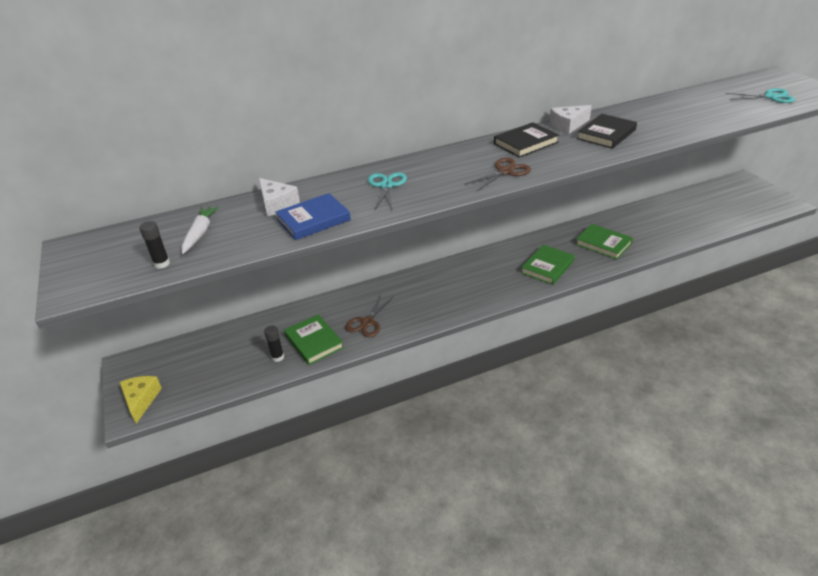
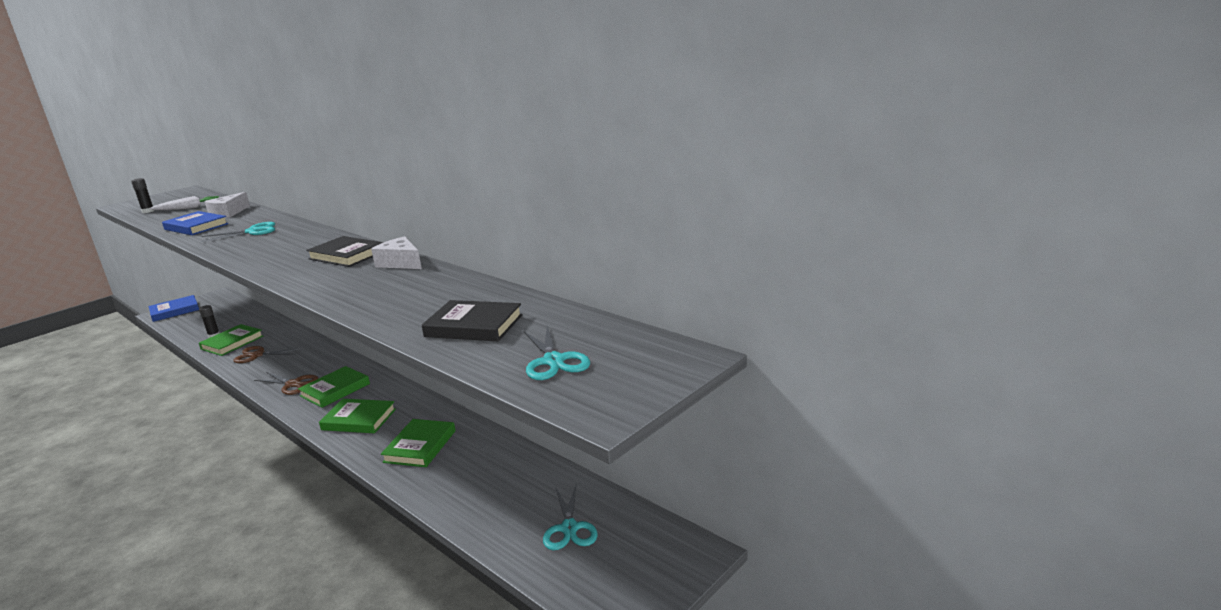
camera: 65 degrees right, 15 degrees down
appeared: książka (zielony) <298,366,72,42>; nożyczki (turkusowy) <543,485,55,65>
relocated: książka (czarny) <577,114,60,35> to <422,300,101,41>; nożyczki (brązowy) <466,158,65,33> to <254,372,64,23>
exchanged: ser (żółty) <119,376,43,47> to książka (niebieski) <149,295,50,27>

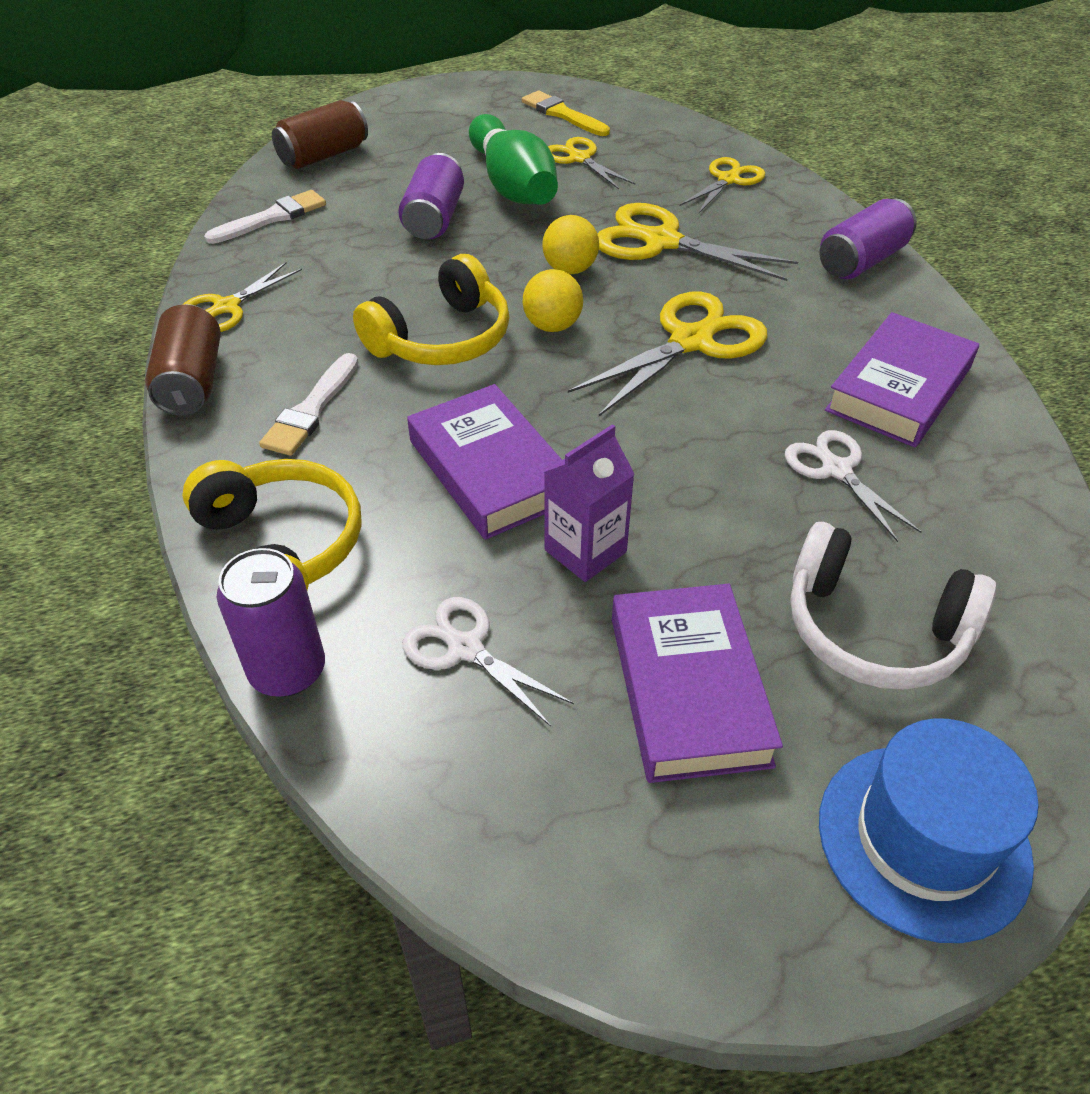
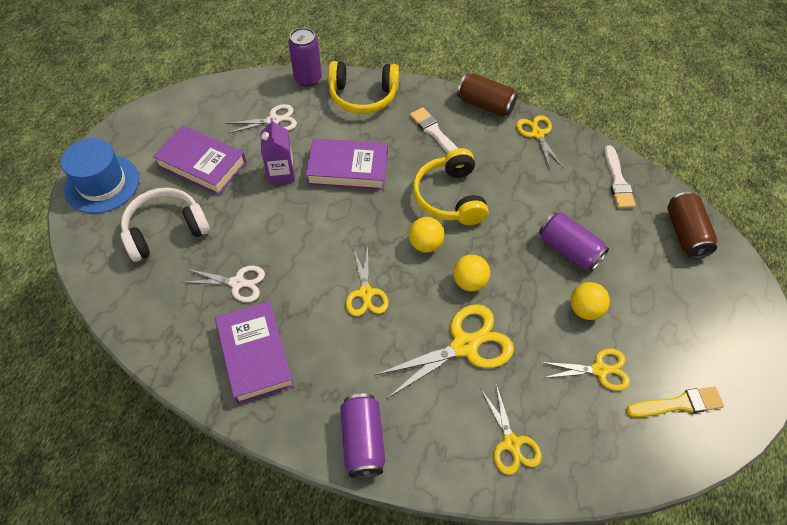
camera: 125 degrees right, 10 degrees up
exchanged: kręgiel (zielony) <469,114,89,91> to piłka (żółty) <571,282,39,38>
size: nożyczki (żółty) <568,291,200,125> = <346,246,43,70> x0.62

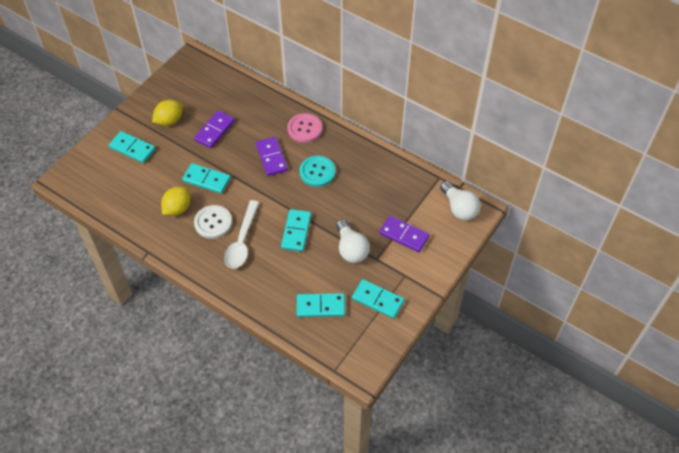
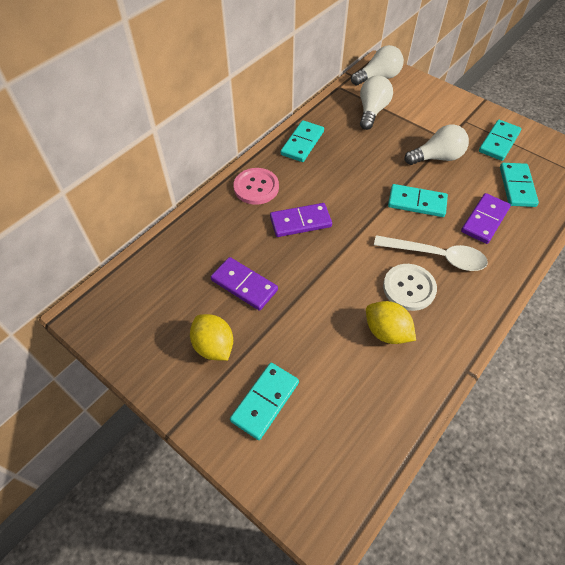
camera: 85 degrees left, 0 degrees up
missing: guzik (turkusowy) <299,156,37,31>
appeared: żarówka (biały) <360,75,33,55>
relocated: kostka domina (turkusowy) <182,163,49,31> to <281,120,43,42>; kostka domina (fioletowy) <379,216,51,36> to <461,193,50,51>

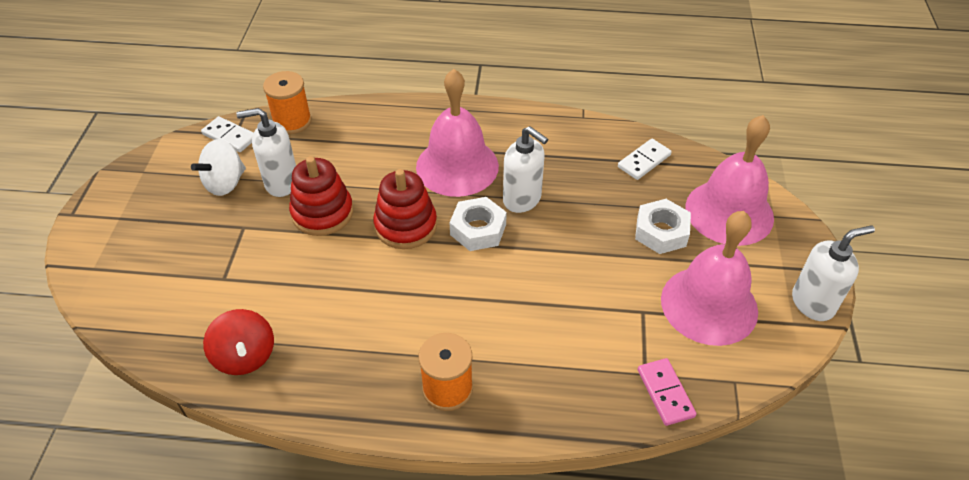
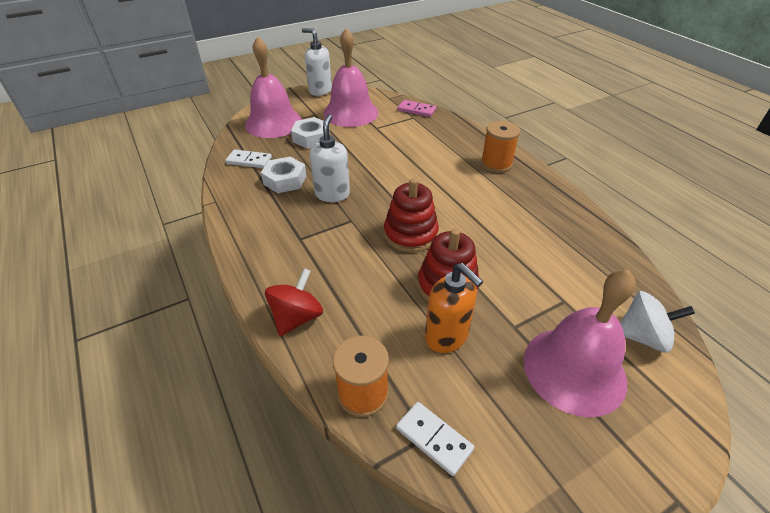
camera: 125 degrees left, 5 degrees down
relocated: dzwonek (różowy) <416,69,83,128> to <523,269,113,148>; bączek (biały) <191,139,55,57> to <620,291,75,62>; nakrętka (biały) <449,197,58,54> to <261,156,46,37>; bączek (czerwony) <203,309,71,66> to <265,268,58,68>
colour: dozownik mydła (biały) <236,108,60,89> to dozownik mydła (pomarańczowy) <425,263,58,90>
spun: kostka domina (biały) <201,116,53,36> = <396,402,78,74> 45 degrees counterclockwise; kostka domina (różowy) <638,358,58,68> = <398,100,38,17> 75 degrees clockwise

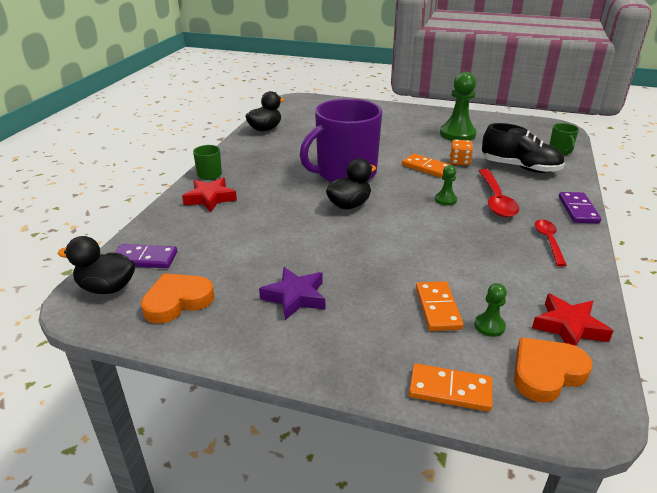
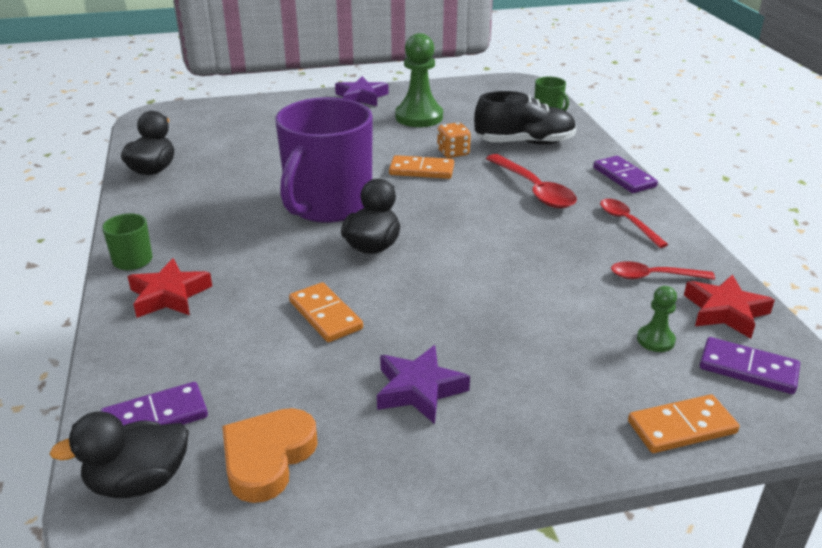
camera: 30 degrees left, 0 degrees up
missing: pionek (zielony) <435,165,22,41>
appeared: gwiazda (fioletowy) <335,76,54,30>; łyżka (czerwony) <611,261,104,19>
relocated: kostka domina (pomarańczowy) <416,281,48,50> to <289,282,74,60>
exchanged: serce (pomarańczowy) <514,337,79,66> to kostka domina (fioletowy) <700,337,100,57>

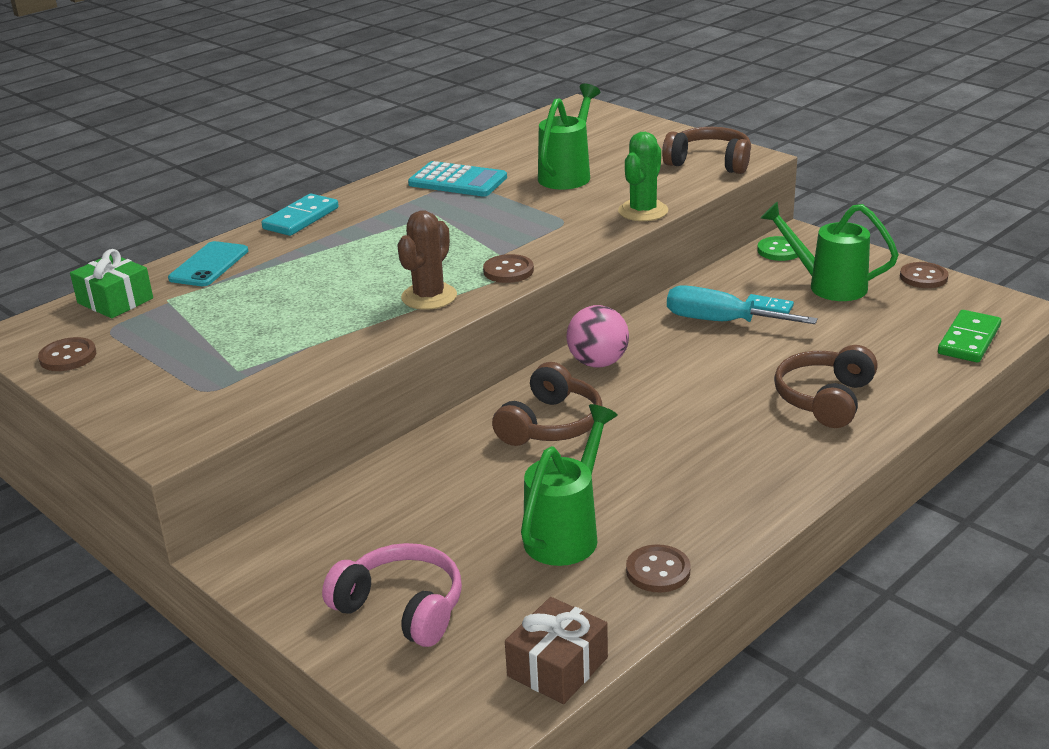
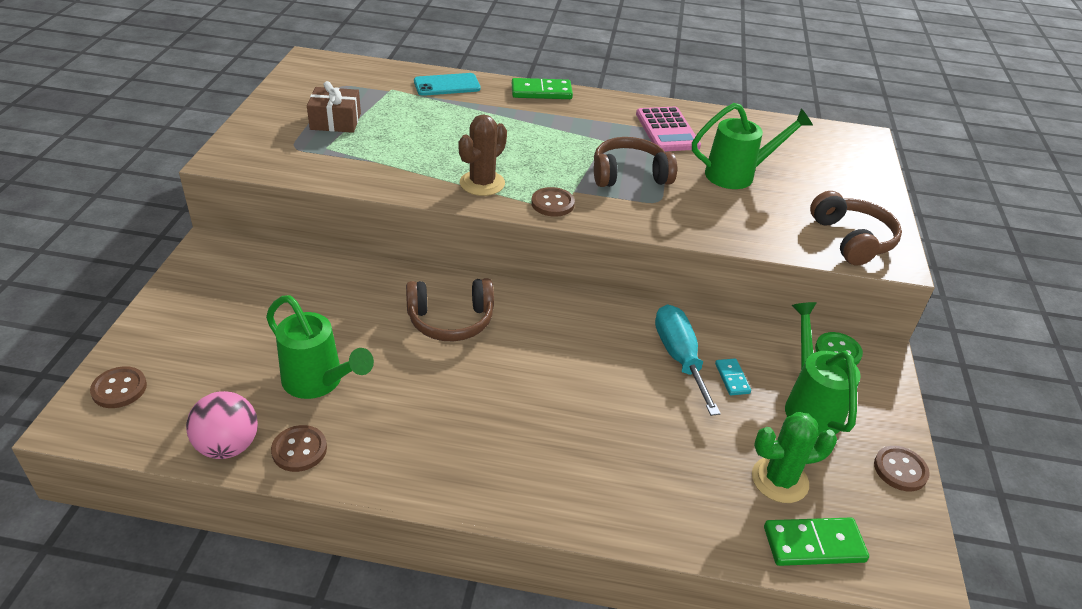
camera: 50 degrees right, 10 degrees up
missing: prezent (zielony) <70,249,83,69>; słuchawki (różowy) <322,543,140,104>
relocated: kaktus (zielony) <618,132,50,89> to <752,412,85,91>; piłka (różowy) <566,305,63,62> to <186,391,72,68>; guzik (brązowy) <38,337,58,34> to <90,366,57,42>; słuchawki (brązowy) <774,345,104,83> to <594,137,83,50>; prezent (brązowy) <505,597,103,107> to <307,81,54,52>
colour: kalkulator (turkusowy) <408,161,99,36> to kalkulator (różowy) <636,107,65,44>; kostka domina (turkusowy) <262,194,77,42> to kostka domina (zielony) <512,78,61,21>
spun: kaktus (brązowy) <397,210,60,100> = <458,114,49,82> 45 degrees counterclockwise; konewka (zielony) <521,404,97,162> = <266,295,108,104> 45 degrees clockwise

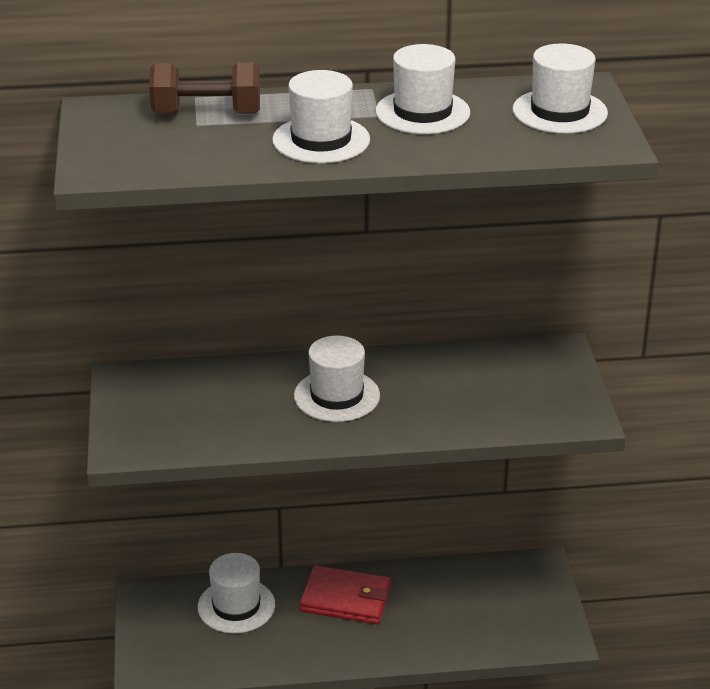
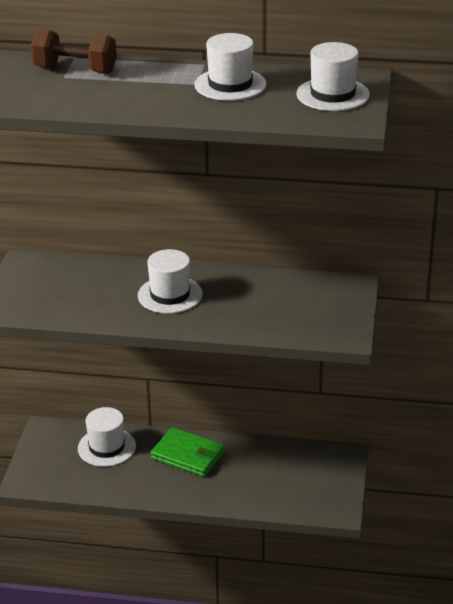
camera: 15 degrees right, 0 degrees up
missing: kapelusz (biały) <272,70,98,93>
colour: portfel (czerwony) <300,565,91,59> to portfel (zielony) <151,427,74,50>

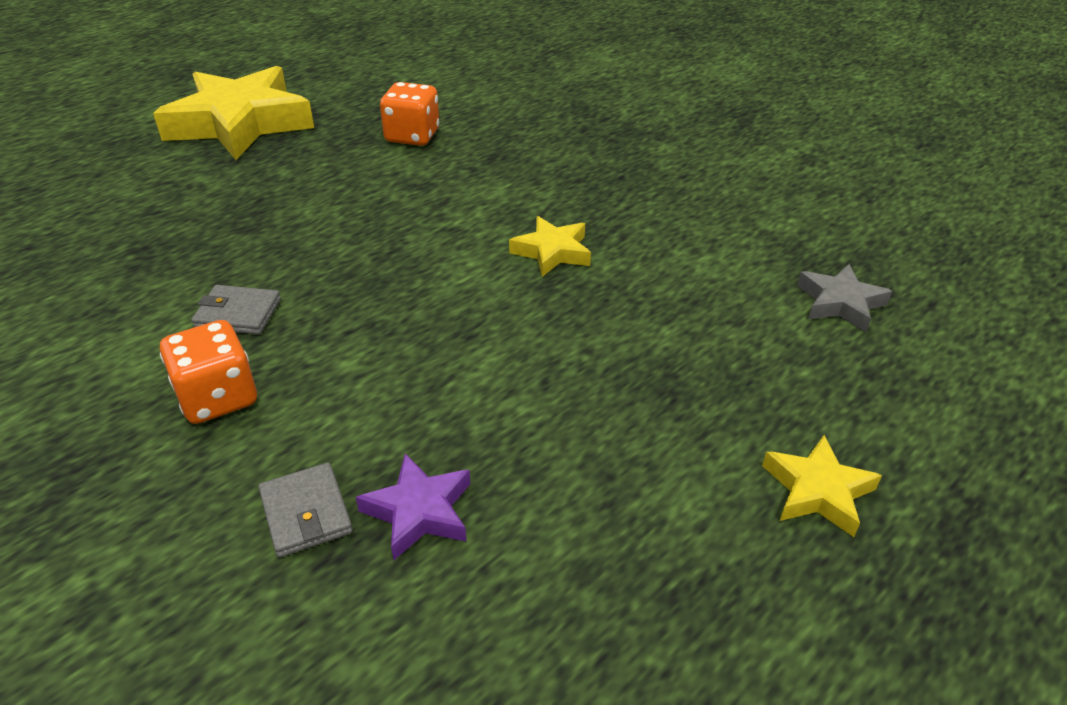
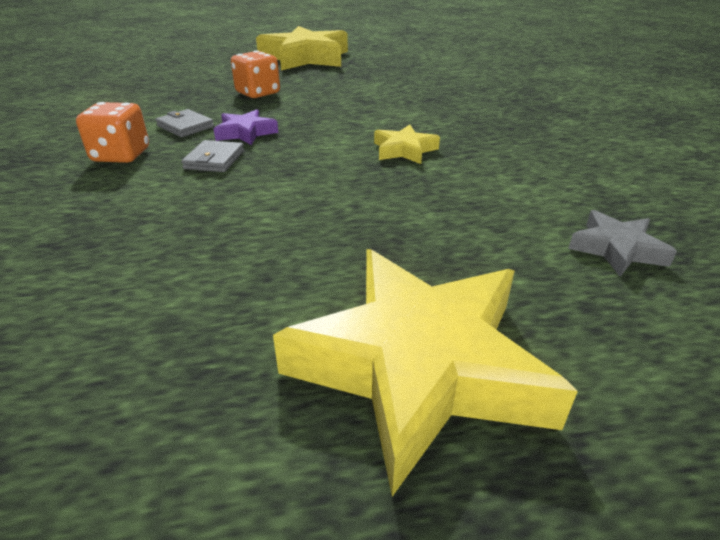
camera: 35 degrees right, 5 degrees down
relocated: kostka do gry (pomarańczowy) <380,82,60,64> to <231,51,49,47>; gwiazda (fioletowy) <356,453,114,107> to <214,109,64,36>; portfel (szary) <258,462,95,96> to <181,140,63,32>
size: gwiazda (żółty) <762,435,120,102> = <273,249,305,248> x2.18

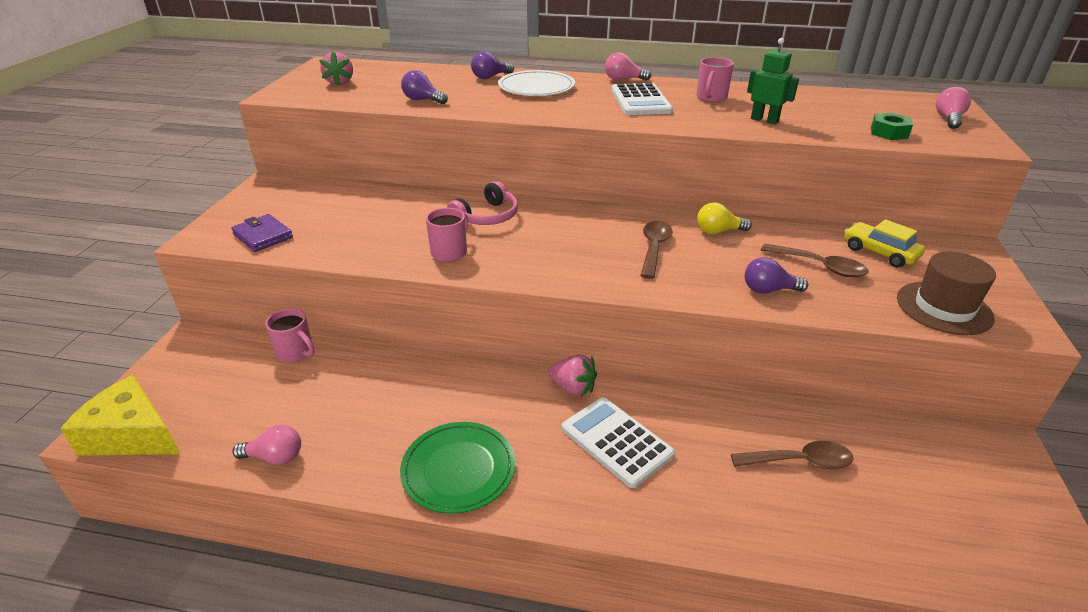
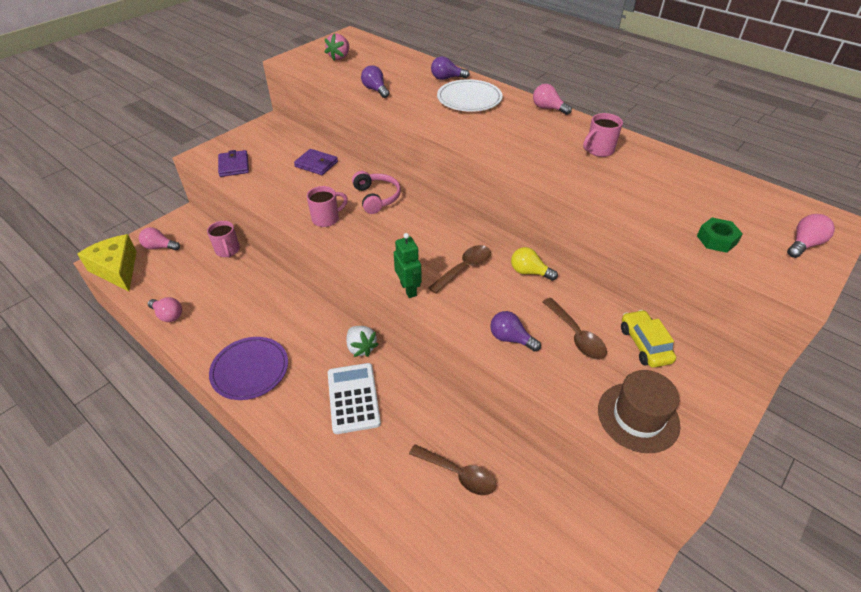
camera: 30 degrees right, 10 degrees up
missing: kalkulator (biały) <611,83,62,32>
appeared: portfel (fioletowy) <294,149,44,26>; żarówka (różowy) <139,227,41,24>
relocated: robot (zielony) <747,38,52,86> to <394,233,28,65>
colour: truskawka (różowy) <549,354,48,43> to truskawka (biały) <346,326,33,31>; talerz (zielony) <400,422,115,92> to talerz (fioletowy) <209,337,79,63>
spun: słuchawki (różowy) <447,181,71,44> = <352,171,49,43> 90 degrees counterclockwise

